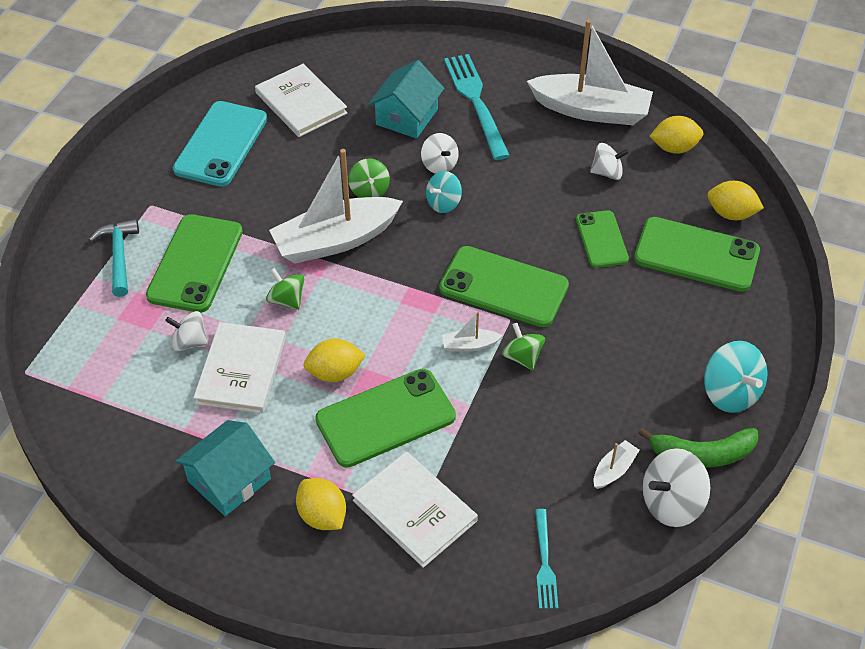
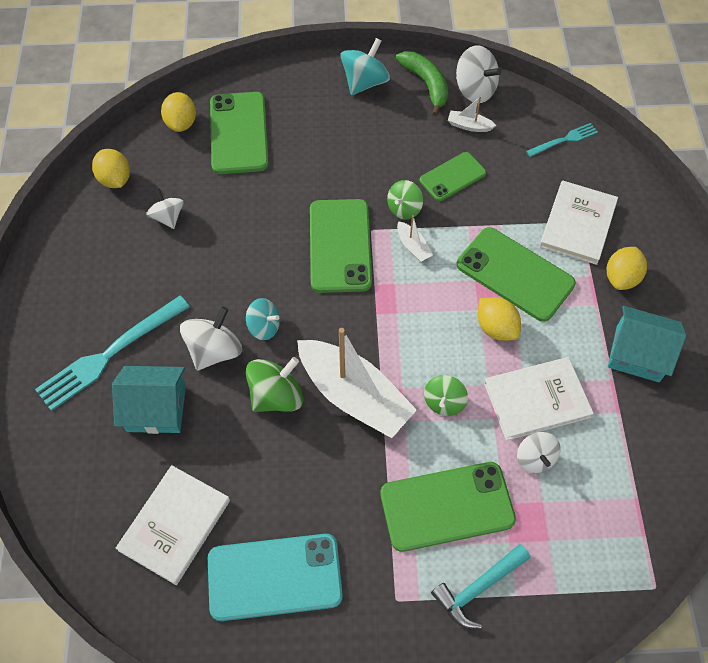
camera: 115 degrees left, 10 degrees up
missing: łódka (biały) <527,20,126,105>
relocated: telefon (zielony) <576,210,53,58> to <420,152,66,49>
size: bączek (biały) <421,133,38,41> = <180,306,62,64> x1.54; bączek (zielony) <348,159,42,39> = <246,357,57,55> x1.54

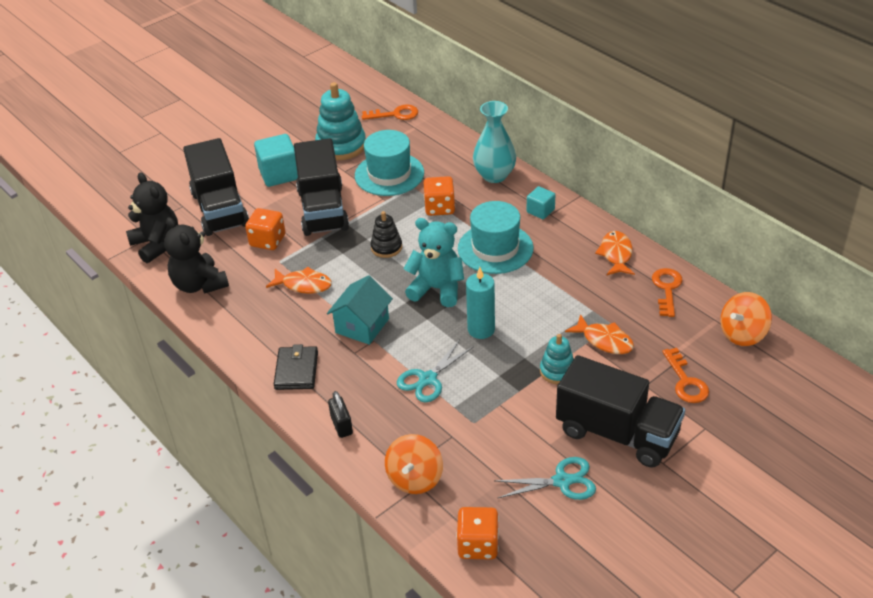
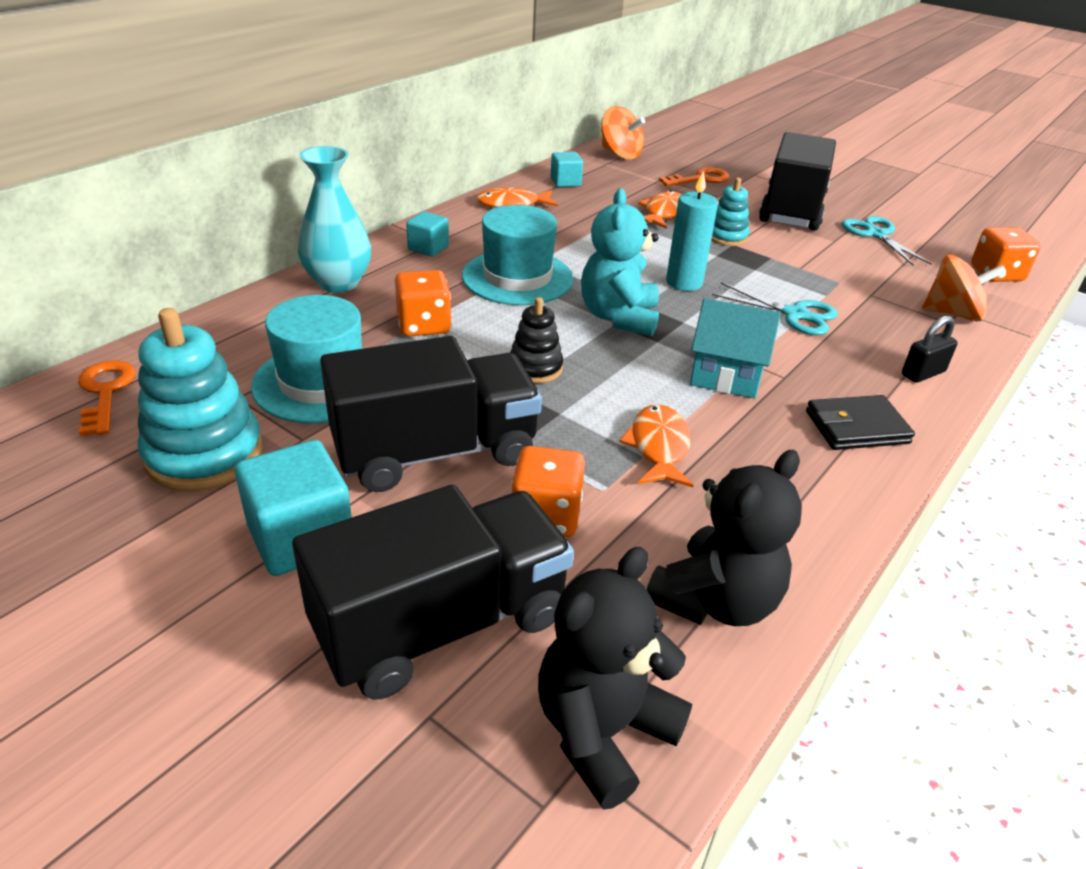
camera: 105 degrees left, 5 degrees down
exchanged: klucz (pomarańczowy) <652,268,31,49> to sześcian (turkusowy) <550,152,33,35>

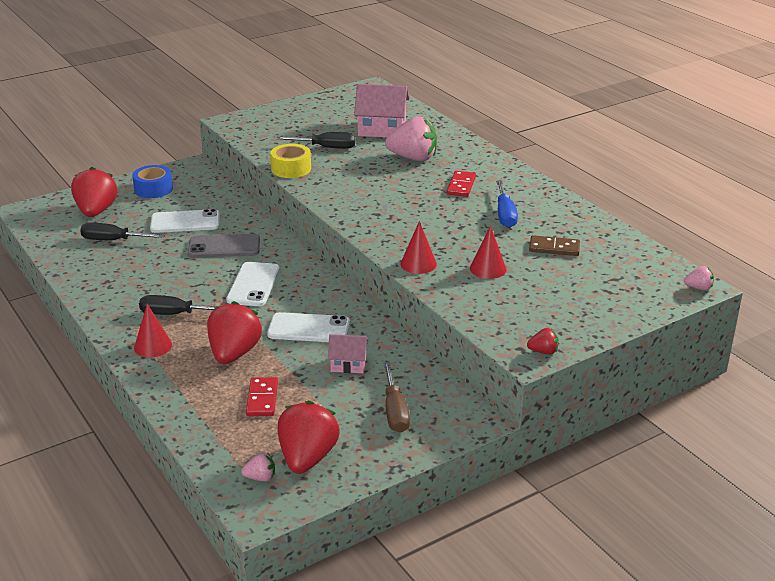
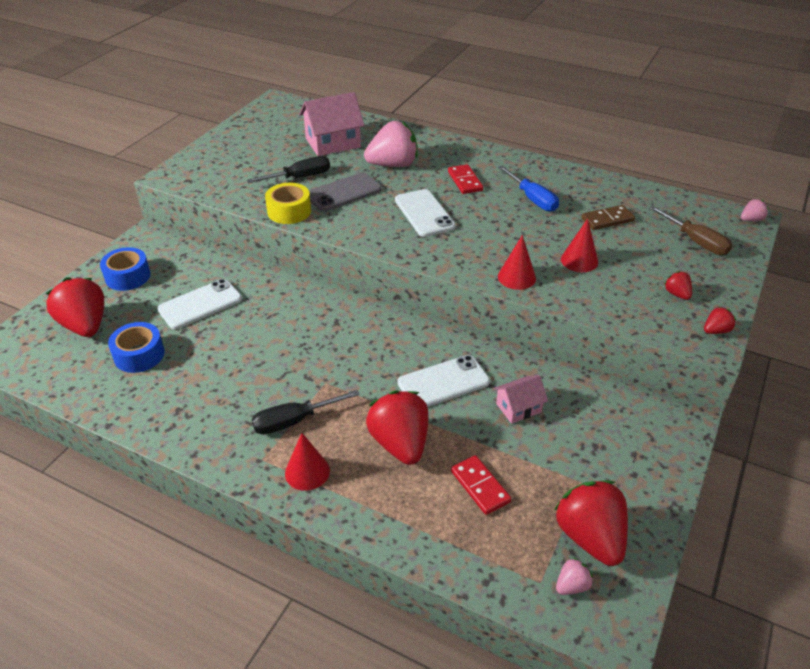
camera: 30 degrees left, 10 degrees up
appeared: truskawka (czerwony) <664,271,28,29>
relocated: telefon (szary) <188,234,72,24> to <309,172,73,39>; telefon (biały) <226,262,54,44> to <395,189,61,48>; śrubokręt (brązowy) <383,362,27,71> to <649,206,83,49>
exchanged: śrubokręt (czarny) <80,222,85,18> to taśma klejąca (niebieski) <108,322,57,51>

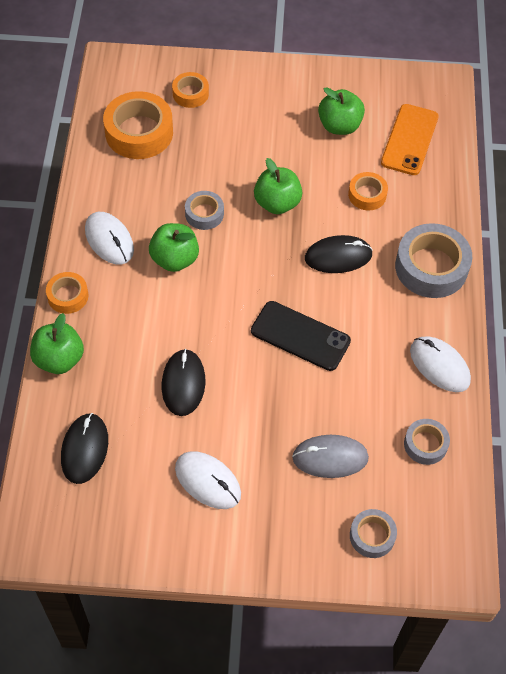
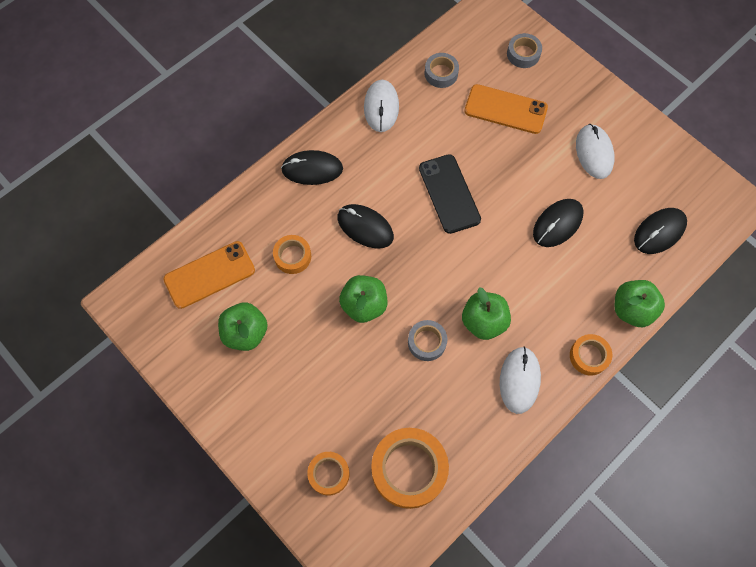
camera: 135 degrees left, 10 degrees up
exchanged: taśma klejąca (szary) <395,223,77,75> to myszka (czarny) <281,150,62,35>; myszka (szary) <292,435,77,43> to telefon (pomarańczowy) <464,84,84,50>

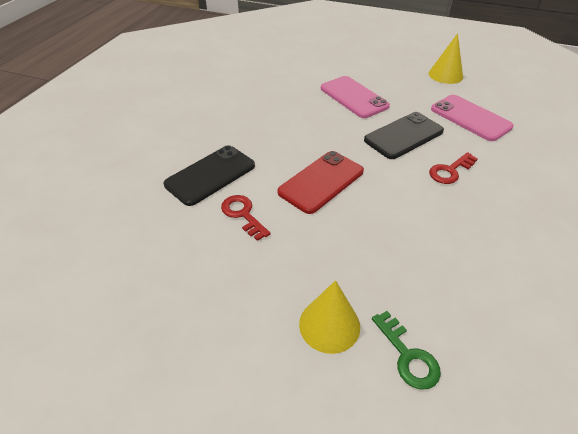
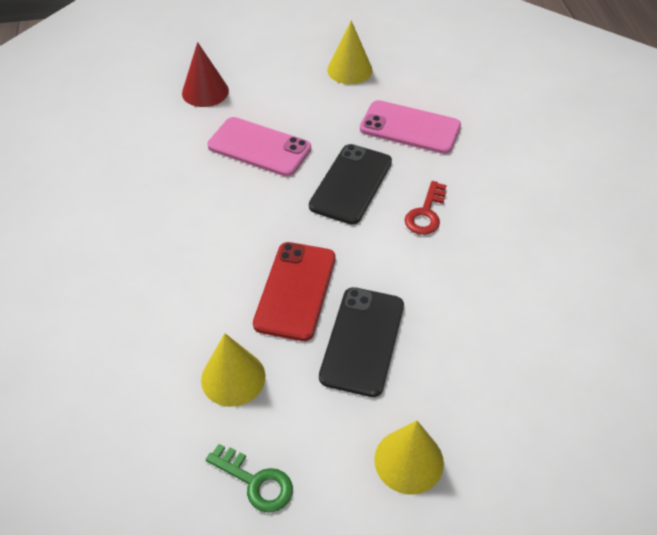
camera: 30 degrees left, 5 degrees up
appeared: stożek (czerwony) <182,42,47,65>
relocated: telefon (czarny) <164,145,91,61> to <319,287,85,110>; klucz (zielony) <372,311,69,78> to <206,444,87,69>
exchanged: klucz (czerwony) <221,195,50,46> to stożek (żółty) <201,333,64,74>

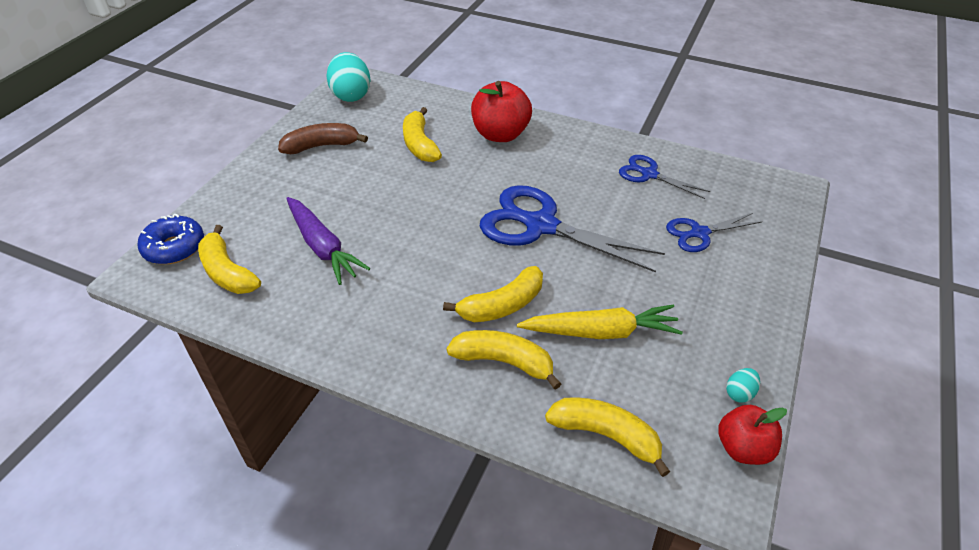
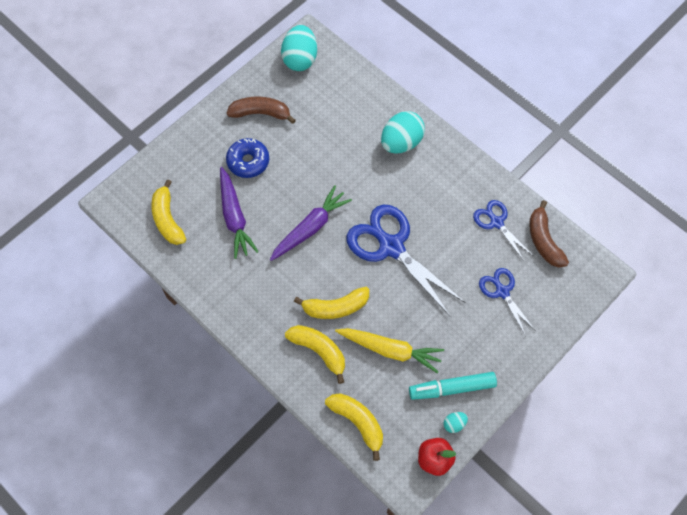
camera: 20 degrees right, 20 degrees up
missing: banan (żółty) <403,107,39,55>
appeared: marchewka (fioletowy) <270,185,82,76>; banan (brązowy) <529,200,40,68>; flamaster (turkusowy) <409,372,88,28>
relocated: donut (niebieski) <137,214,67,50> to <226,138,43,40>
exchanged: jabłko (czerwony) <471,81,61,61> to jajko (turkusowy) <381,111,44,43>
spun: nożyczki (niebieski) <666,213,97,39> = <479,268,57,68> 60 degrees clockwise

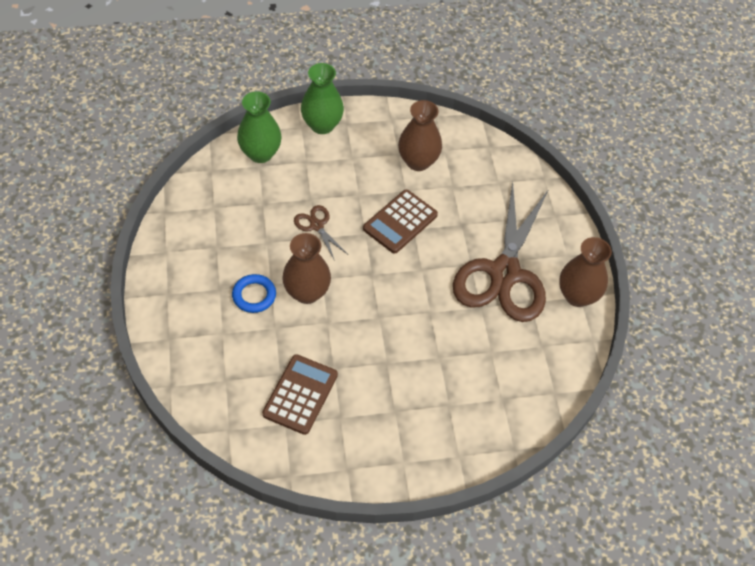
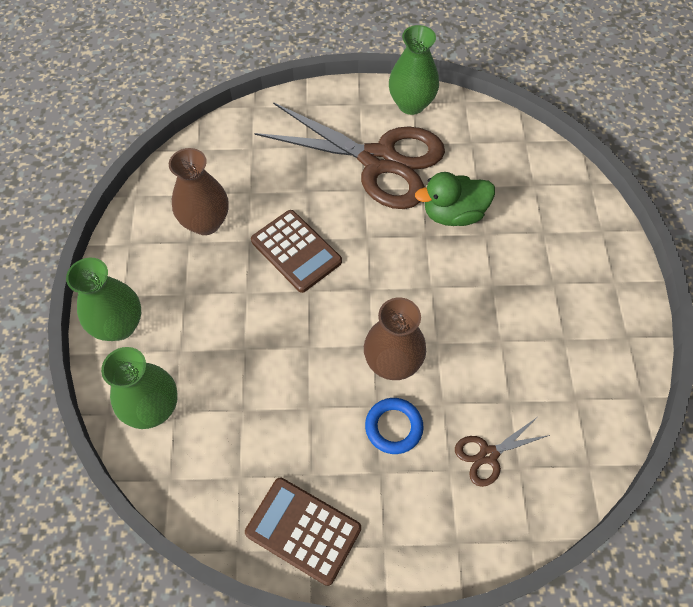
camera: 80 degrees left, 5 degrees up
appeared: kaczka (zielony) <415,172,80,54>
relocated: nożyczki (brązowy) <294,205,53,56> to <455,418,95,69>; kalkulator (brązowy) <262,354,76,81> to <245,478,116,108>
colour: wazon (brązowy) <559,237,53,70> to wazon (zielony) <389,25,50,90>

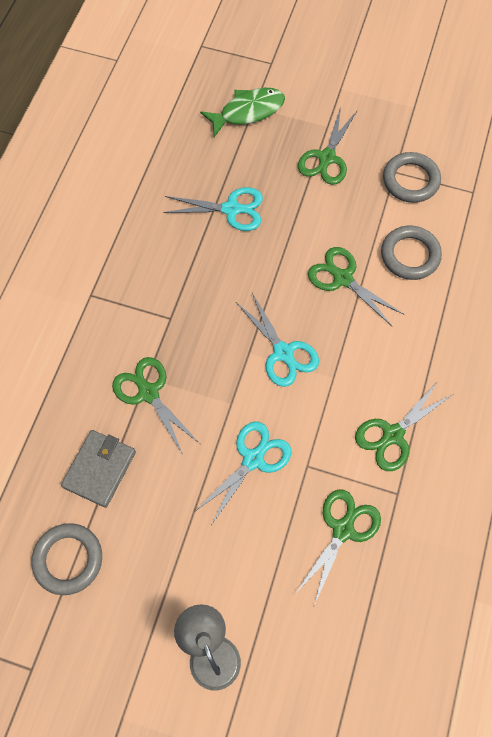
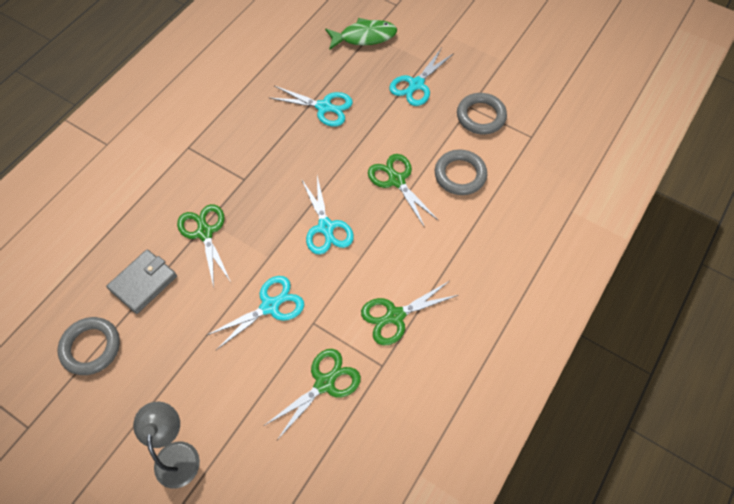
camera: 15 degrees right, 5 degrees down
colour: nożyczki (zielony) <298,107,59,78> to nożyczki (turkusowy) <389,48,65,58>

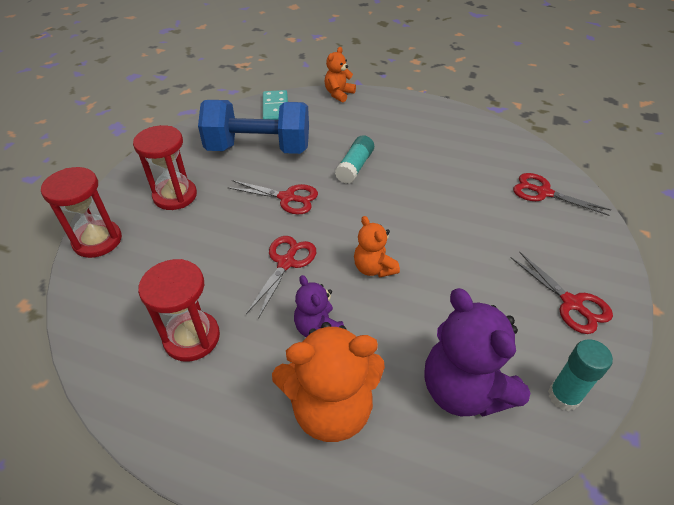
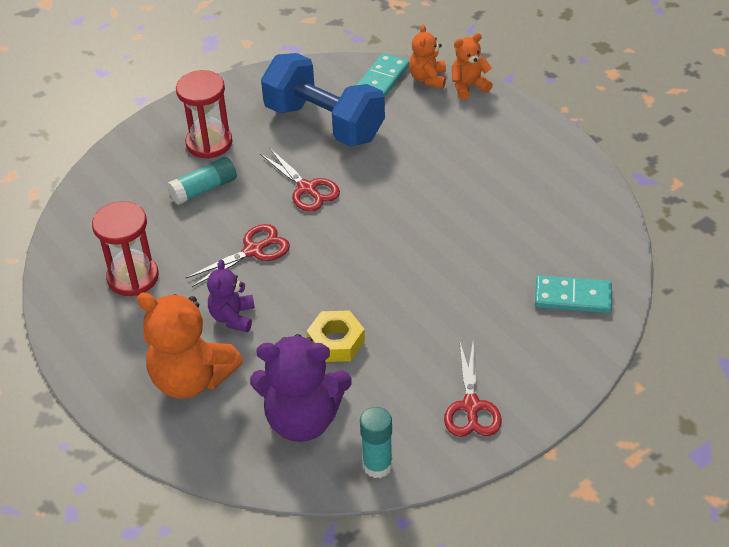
camera: 35 degrees right, 0 degrees up
missing: klepsydra (czerwony) <41,167,81,91>
appeared: nakrętka (żółty) <307,310,58,52>
relocated: klej w sztyfcie (turkusowy) <335,135,39,49> to <167,157,70,48>; miś (pomarańczowy) <354,216,46,61> to <409,24,37,64>
exchanged: nożyczki (czerwony) <513,173,98,43> to kostka domina (turkusowy) <535,275,77,38>
spun: miś (fioletowy) <425,288,105,129> = <250,334,102,108> 90 degrees counterclockwise

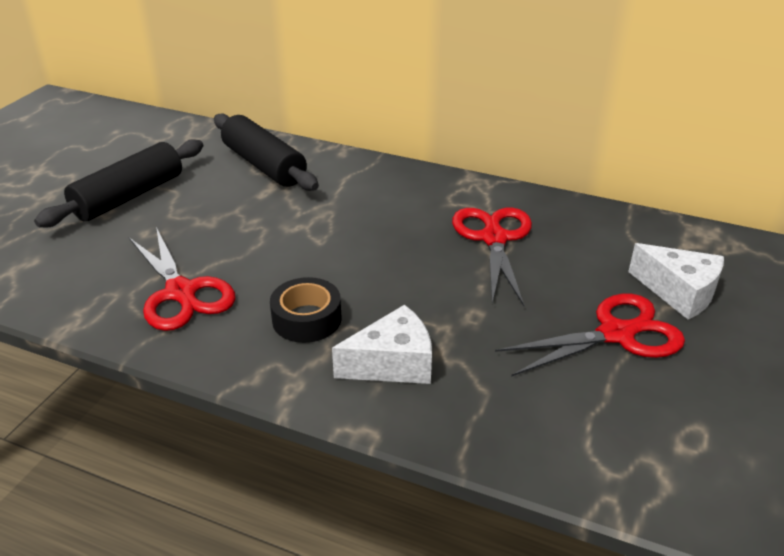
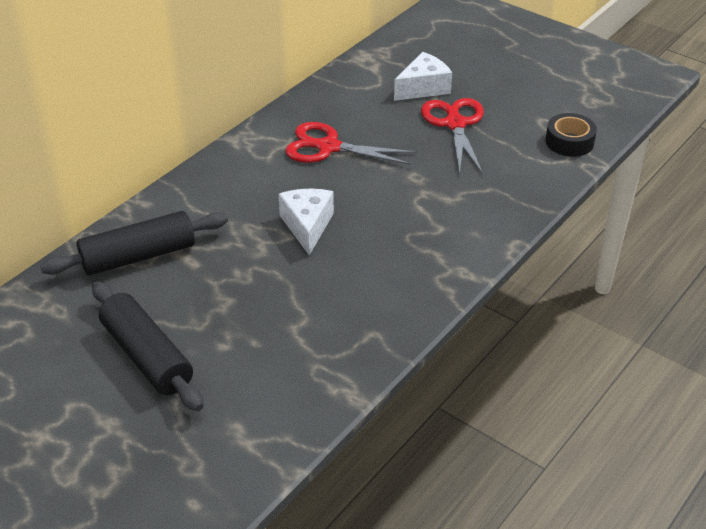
camera: 75 degrees left, 5 degrees up
missing: nożyczki (czerwony) <129,227,107,104>
relocated: taśma klejąca (czarny) <270,277,72,66> to <545,113,52,44>; ser (biały) <332,305,100,79> to <279,189,55,66>

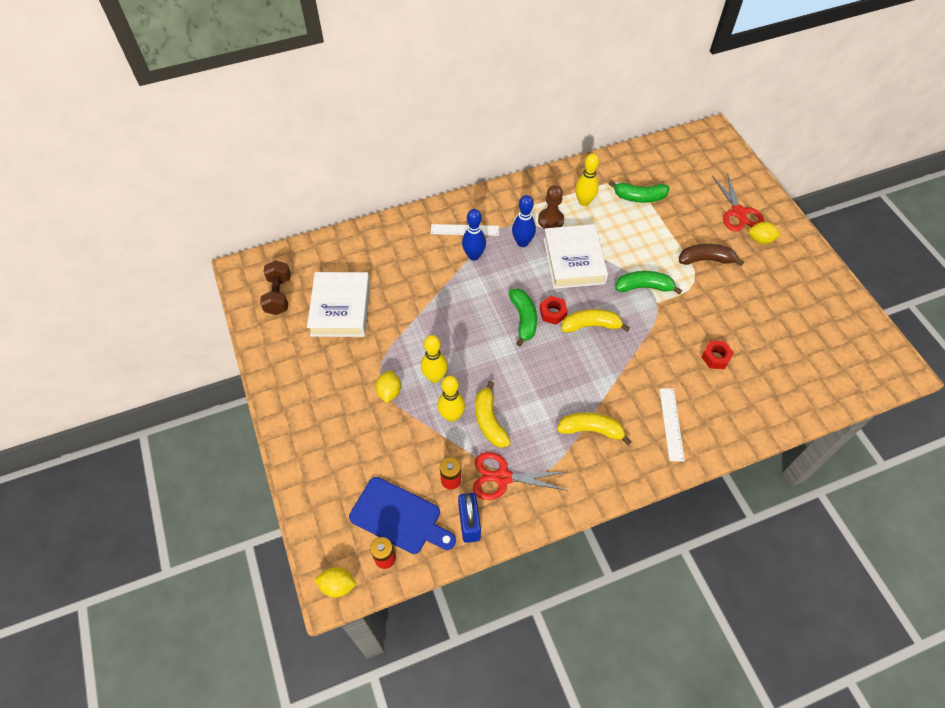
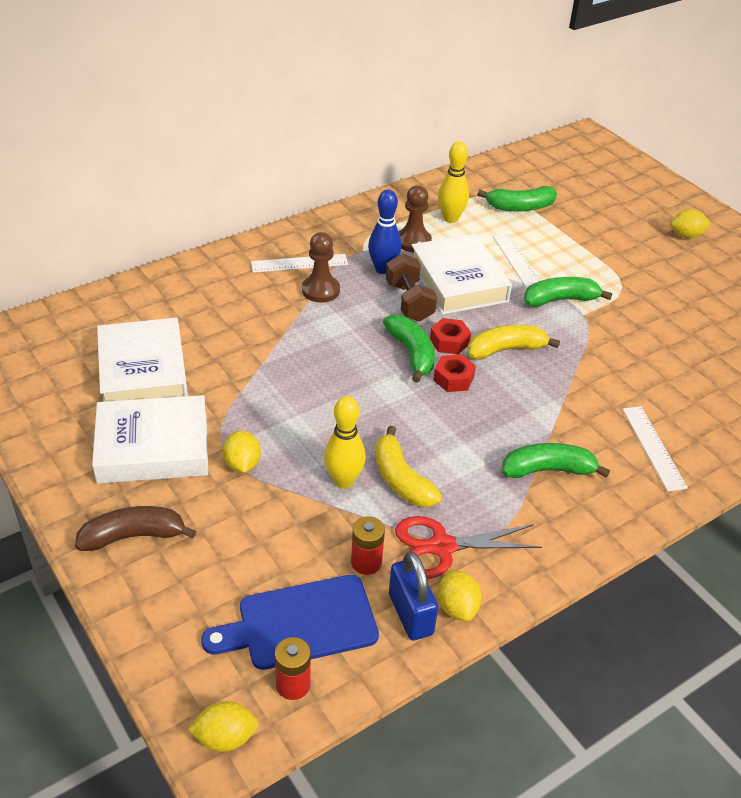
camera: 15 degrees left, 15 degrees down
missing: nożyczki (czerwony) <712,173,52,58>; kręgiel (żółty) <421,335,27,48>
appeared: linijka (biały) <493,233,47,55>; książka (biały) <92,395,116,89>; cytryna (żółty) <438,570,43,52>
relocated: banan (brązowy) <679,244,65,22> to <75,506,121,45>; hantel (brązowy) <260,260,31,55> to <386,254,51,67>; nakrętka (czerwony) <701,341,33,28> to <433,354,43,38>
exchanged: kręgiel (niebieski) <462,209,24,52> to pionek (brązowy) <302,232,38,71>
colour: banan (żółty) <557,412,75,33> to banan (zielony) <502,443,108,35>
spun: deska do krojenia (niebieski) <349,477,107,77> = <201,575,178,95> 150 degrees clockwise

